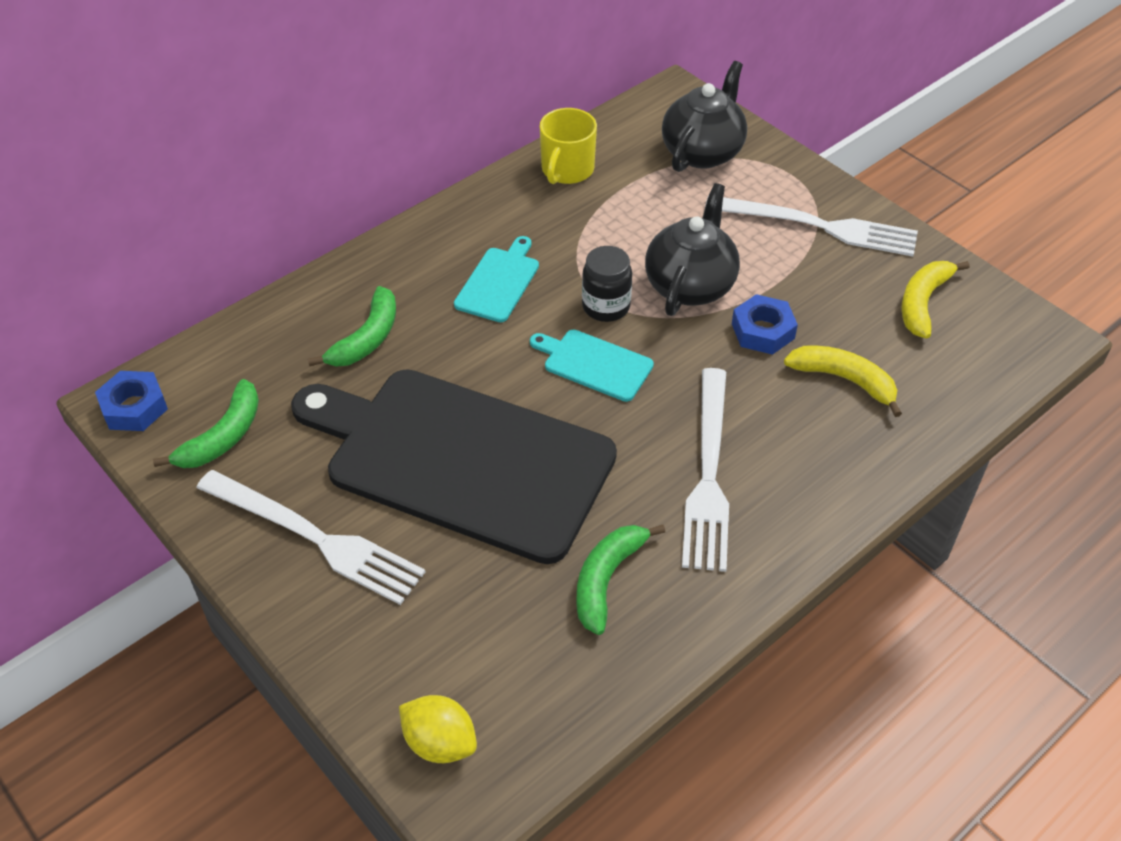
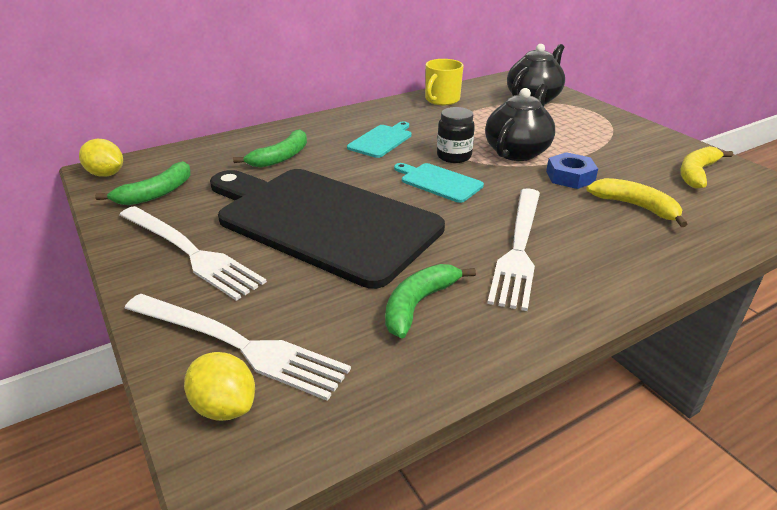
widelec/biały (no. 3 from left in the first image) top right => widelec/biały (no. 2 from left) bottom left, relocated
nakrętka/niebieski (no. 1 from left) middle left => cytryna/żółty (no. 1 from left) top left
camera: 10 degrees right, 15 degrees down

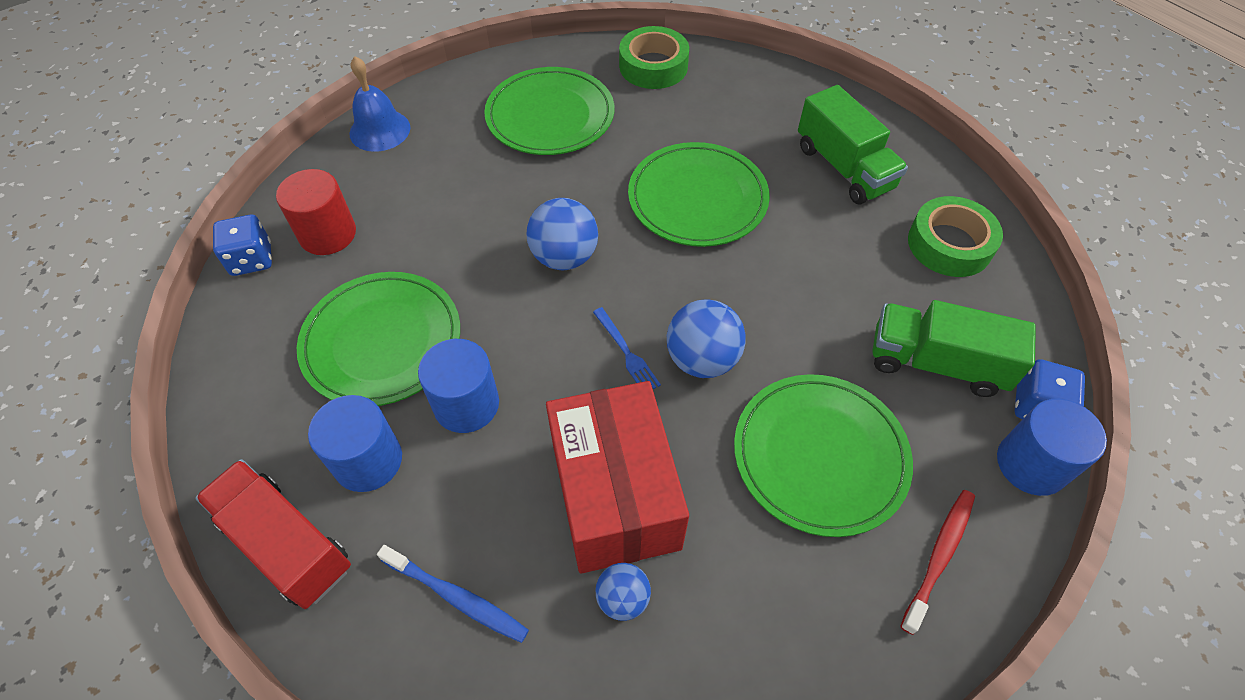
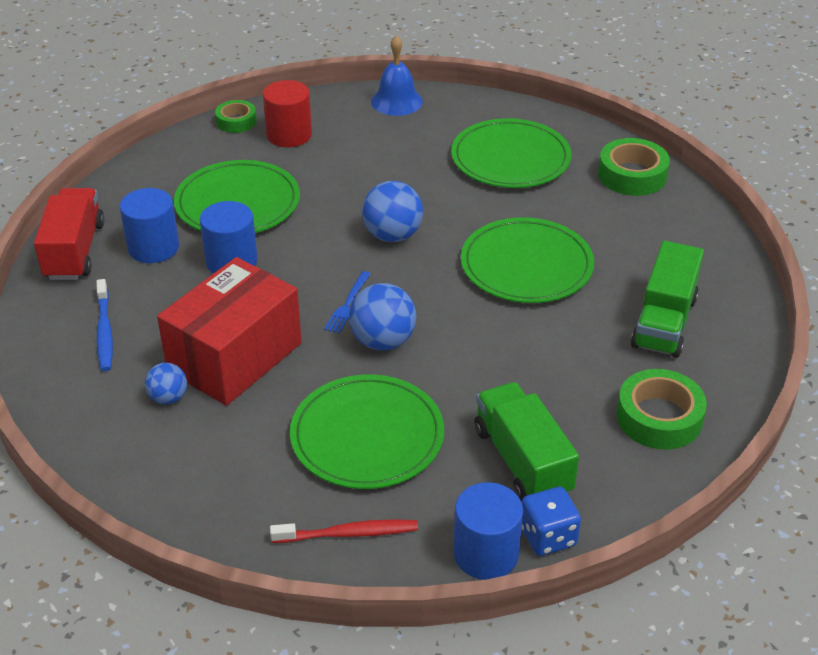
kostka do gry/niebieski (no. 1 from left) middle left => taśma klejąca/zielony (no. 1 from left) top left
camera: 50 degrees right, 15 degrees down

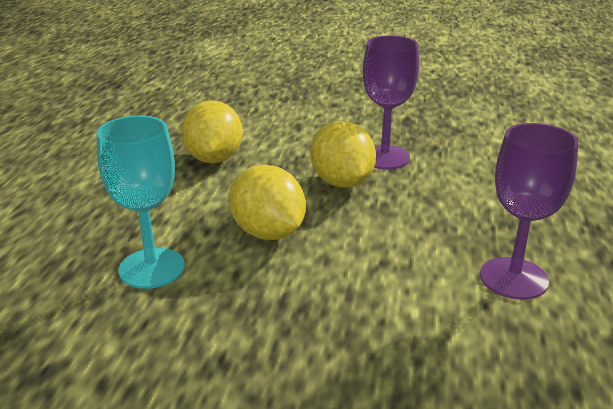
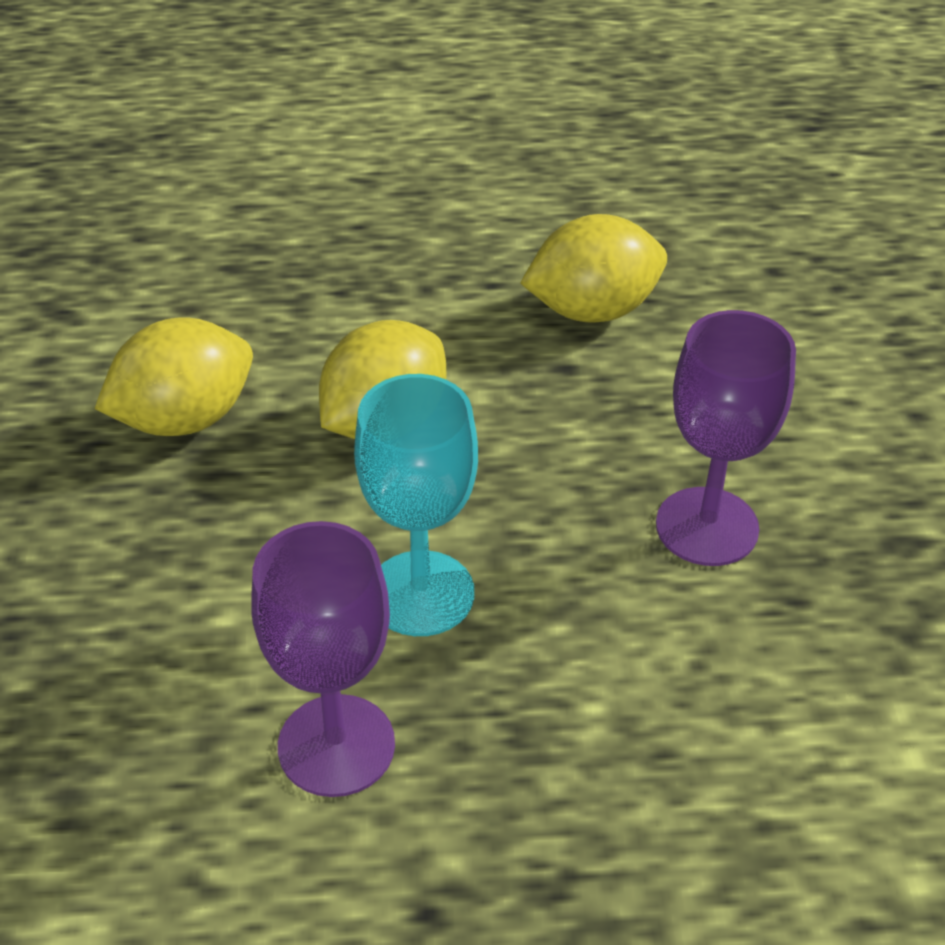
kielich/turkusowy middle left => kielich/turkusowy centre, relocated
cytryna/żółty (no. 3 from left in the first image) centre => cytryna/żółty (no. 1 from left) middle left, relocated
camera: 75 degrees right, 15 degrees up

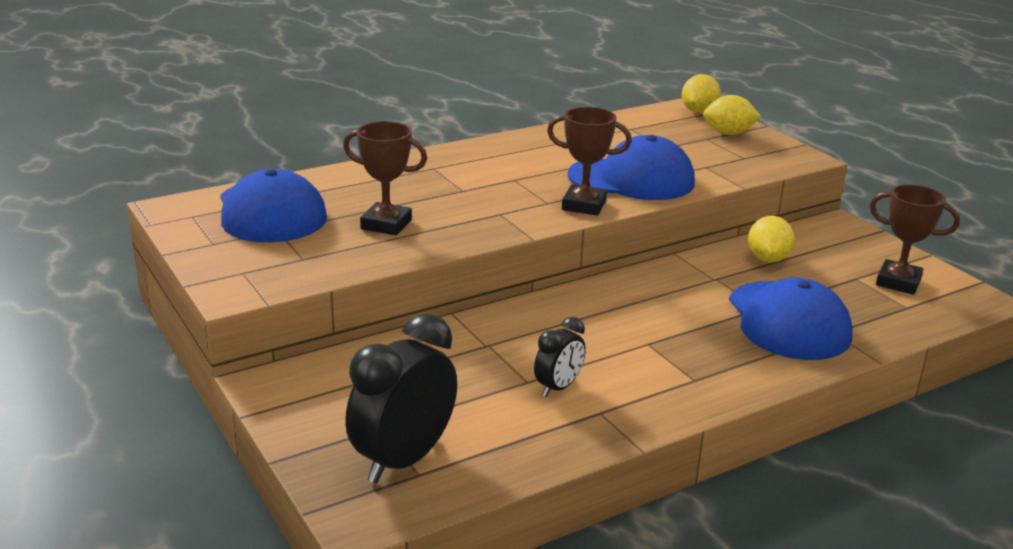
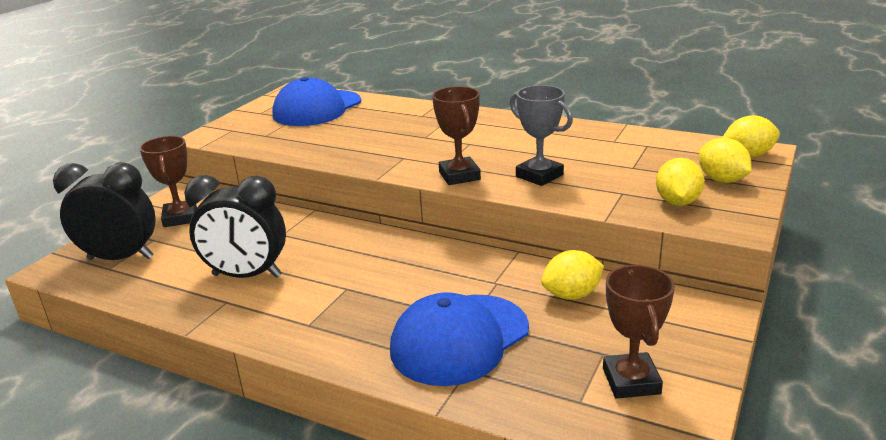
nothing => cytryna/żółty (no. 2 from left) middle right
puchar/brązowy (no. 1 from left) top centre => puchar/brązowy (no. 1 from left) middle left, relocated
czapka/niebieski (no. 2 from left) top centre => puchar/szary top centre
budzik/czarny (no. 2 from left) centre => budzik/czarny (no. 2 from left) middle left, x1.85
camera: 60 degrees right, 0 degrees up

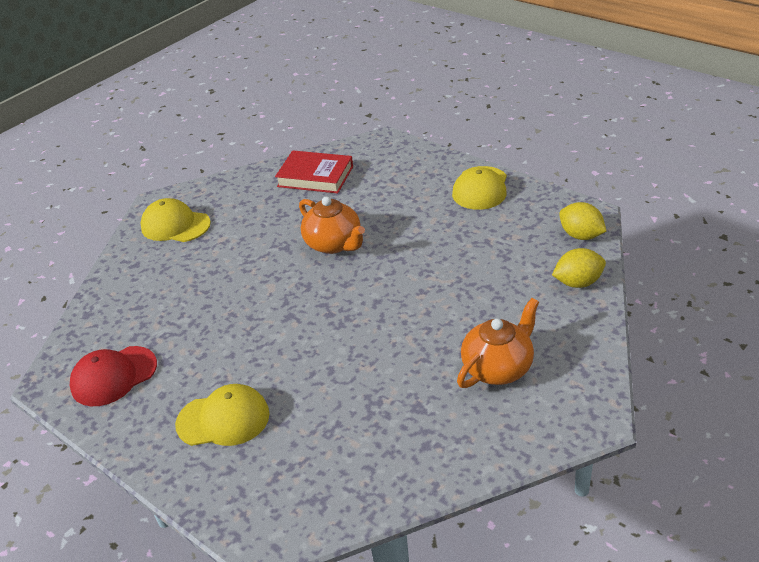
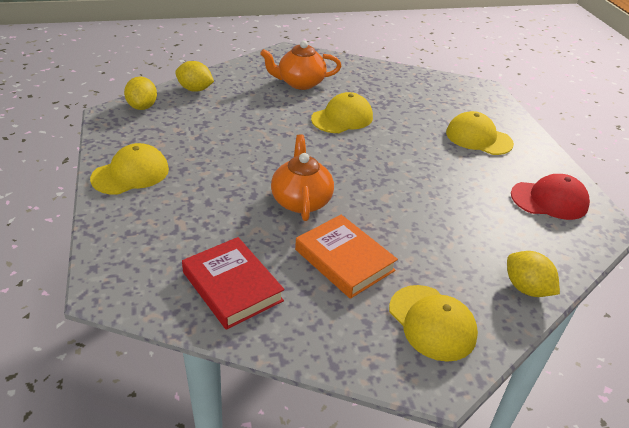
nothing => książka/pomarańczowy centre
nothing => czapka/żółty (no. 2 from left) top centre
nothing => cytryna/żółty (no. 3 from left) middle right
camera: 150 degrees left, 0 degrees up

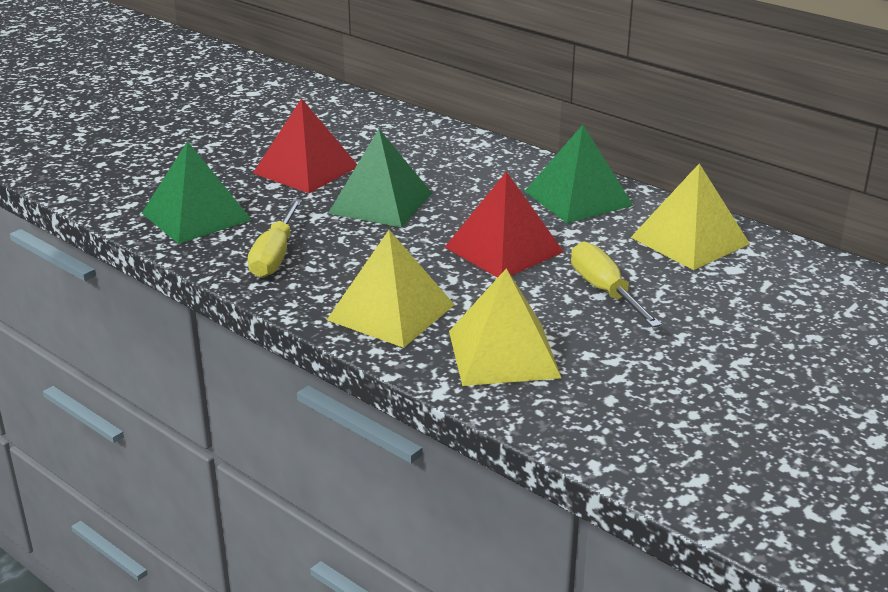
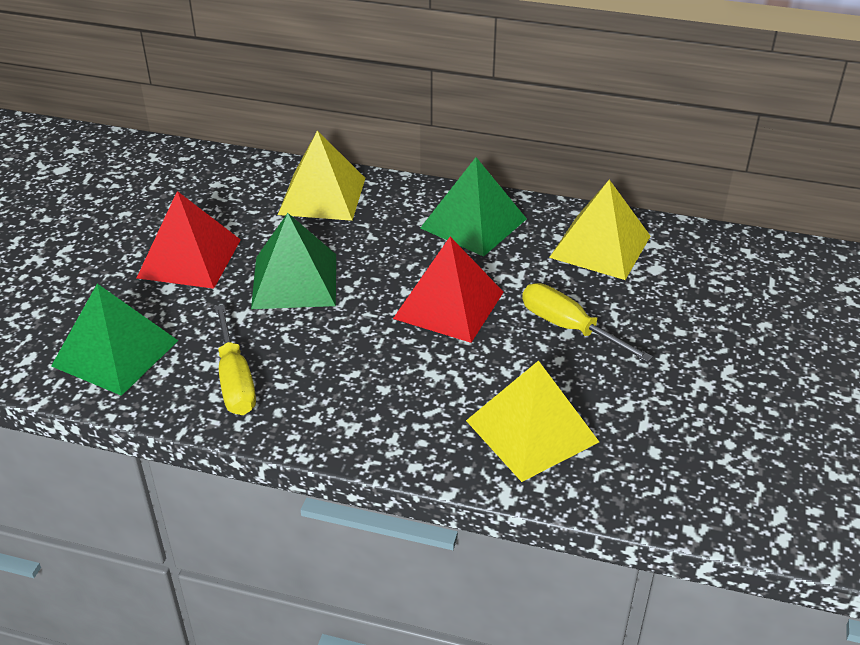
piramida/żółty (no. 1 from left) centre => piramida/żółty (no. 1 from left) top centre, relocated
camera: 25 degrees left, 10 degrees up

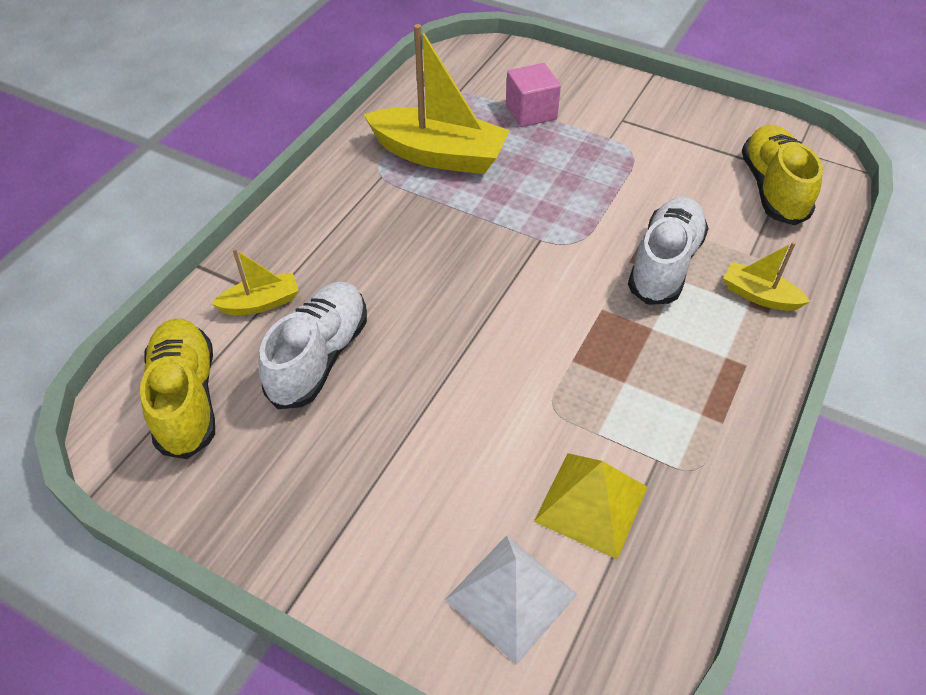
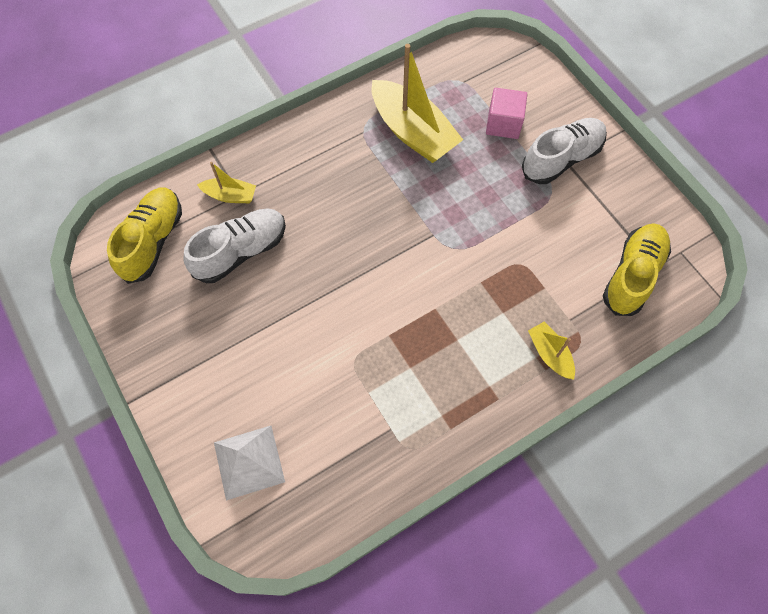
piramida/żółty bottom centre => nothing
but/biały (no. 2 from left) middle right => but/biały (no. 2 from left) top right, relocated
camera: 30 degrees right, 15 degrees up

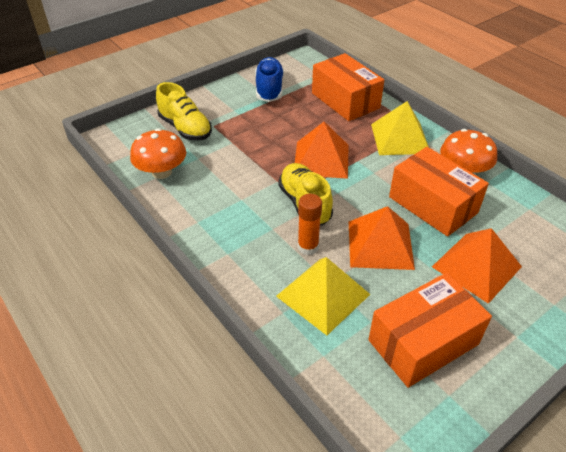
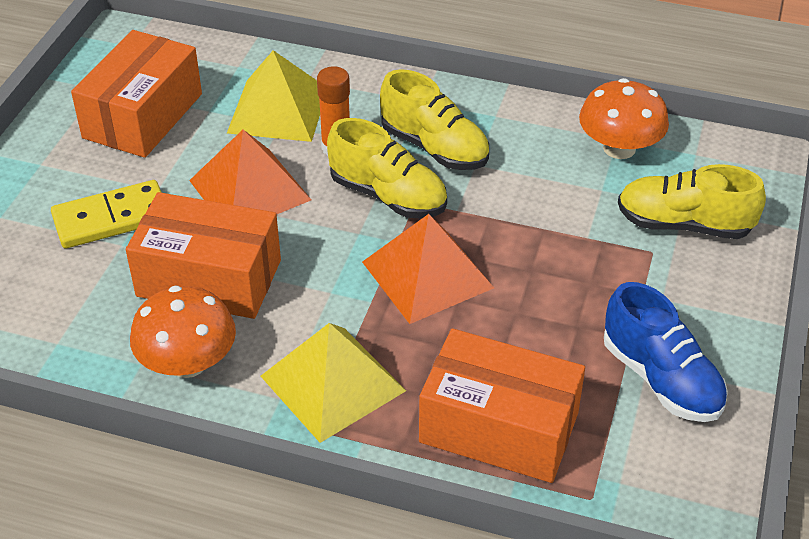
nothing => but/żółty (no. 2 from left) top centre
piramida/pomarańczowy (no. 3 from left) middle right => kostka domina/żółty middle left
camera: 145 degrees right, 0 degrees up

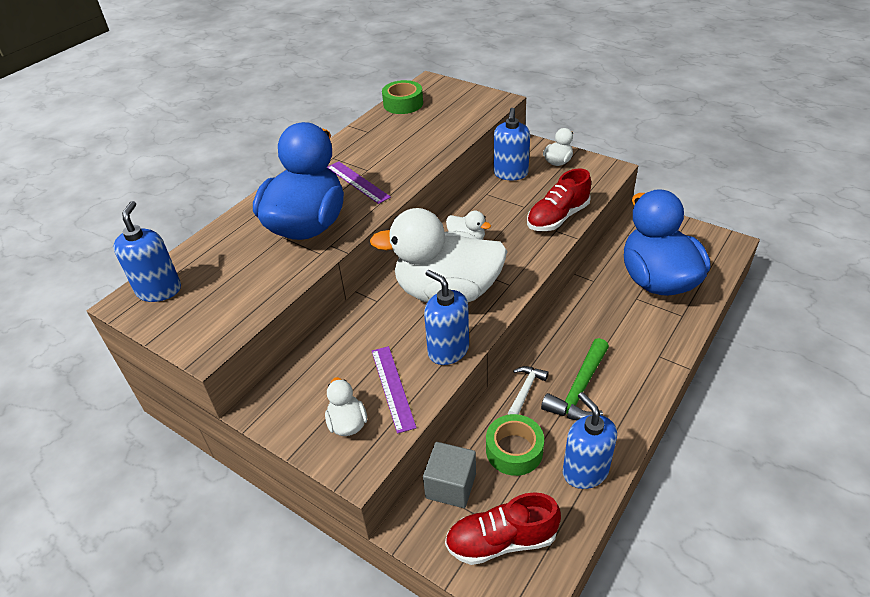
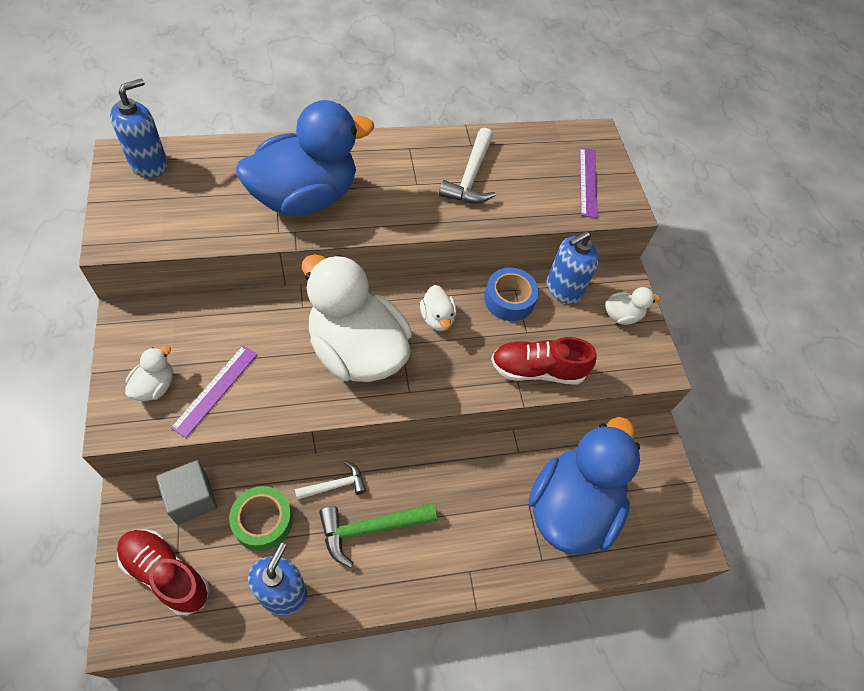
taśma klejąca/zielony (no. 1 from left) top centre => nothing
dozownik mydła/niebieski (no. 2 from left) centre => nothing
nothing => młotek/biały (no. 2 from left) top centre
nothing => taśma klejąca/niebieski centre
linijka/fioletowy (no. 1 from left in the first image) top centre => linijka/fioletowy (no. 2 from left) top right, relocated
camera: 35 degrees right, 15 degrees up

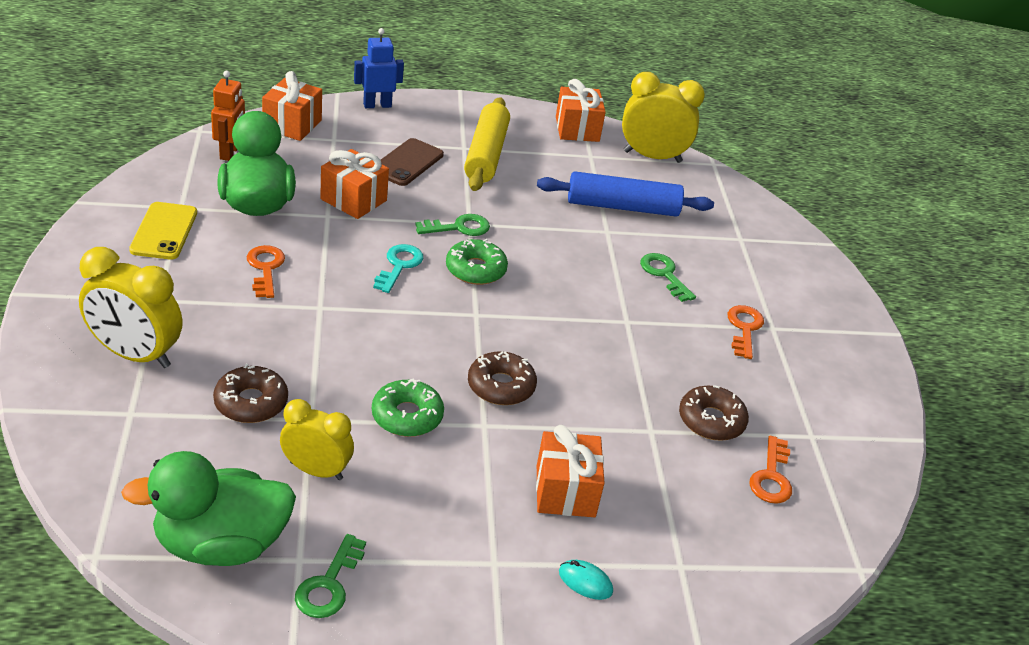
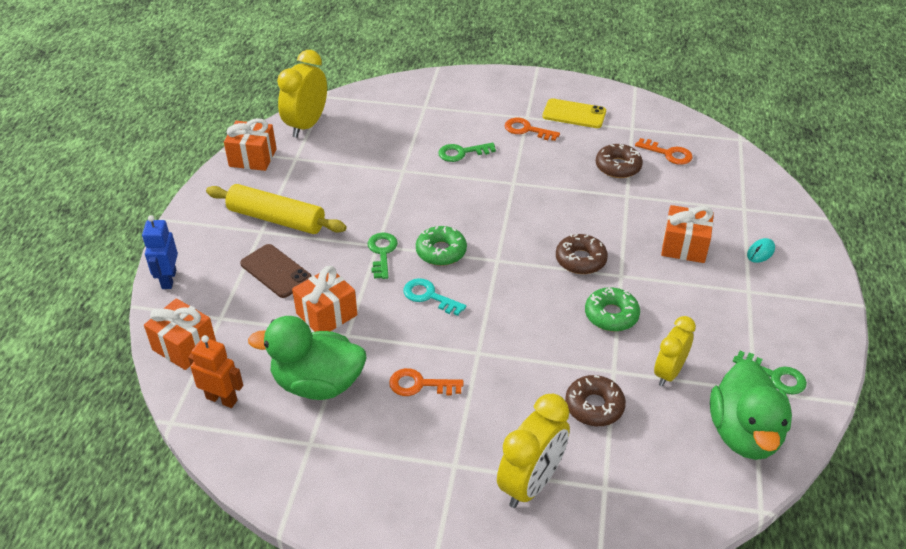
wałek do ciasta/niebieski top centre => nothing
telefon/żółty middle left => telefon/żółty top centre, relocated
camera: 70 degrees left, 5 degrees up

